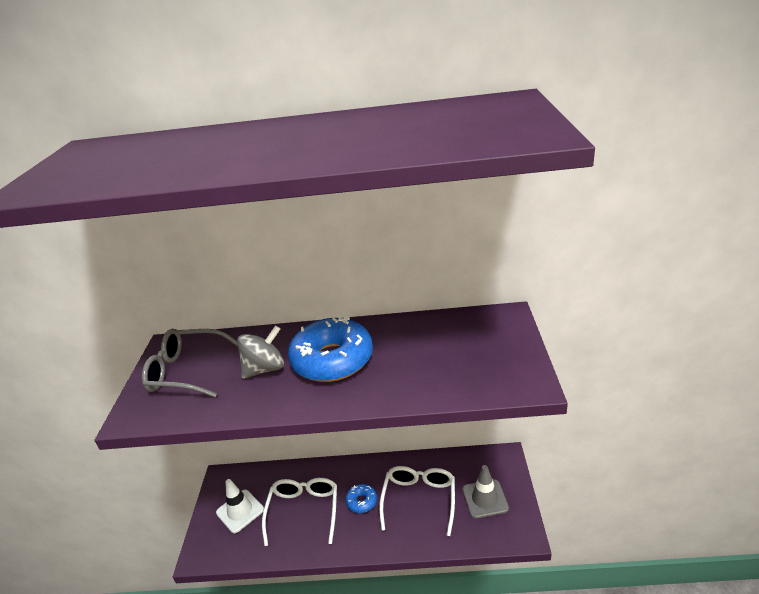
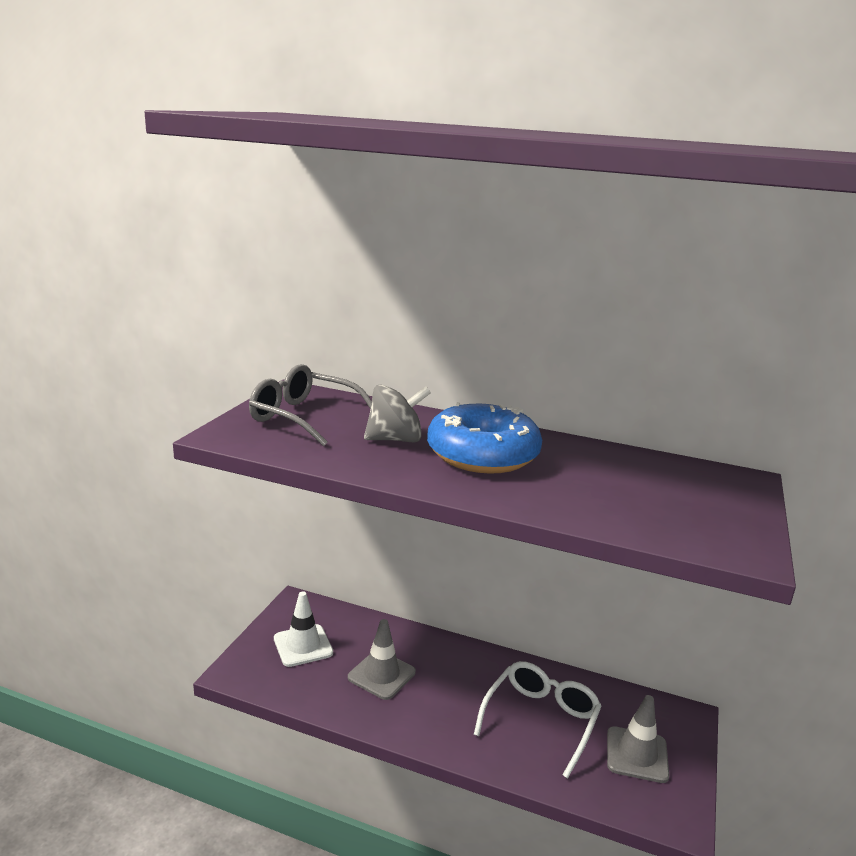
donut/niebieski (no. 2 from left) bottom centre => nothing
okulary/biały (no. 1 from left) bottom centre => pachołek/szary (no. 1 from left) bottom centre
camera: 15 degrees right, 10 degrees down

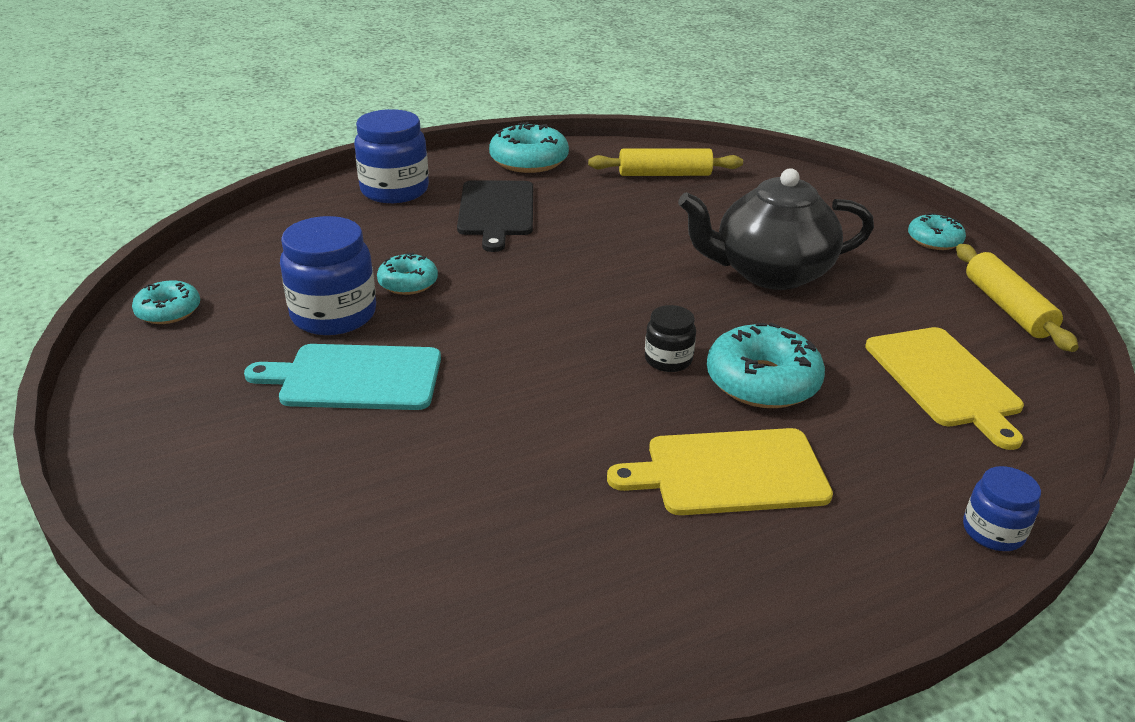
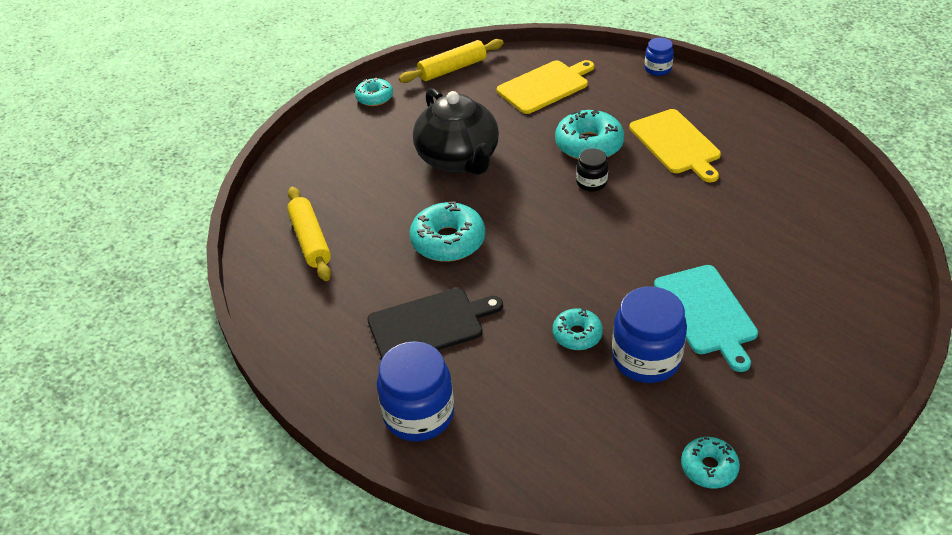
donut/turkusowy (no. 3 from left in the first image) top centre => donut/turkusowy (no. 2 from left) centre, relocated
camera: 105 degrees left, 10 degrees up

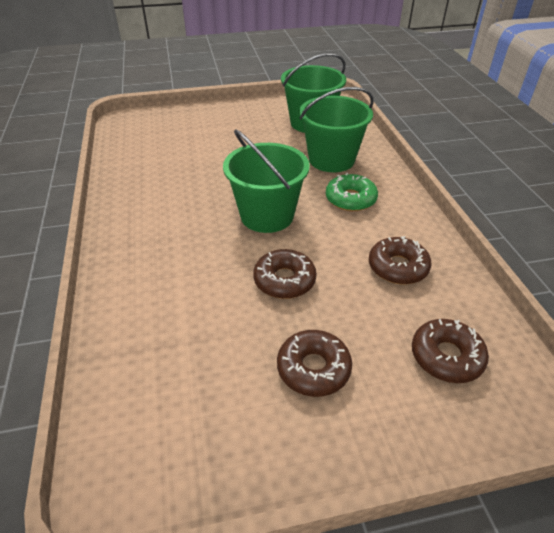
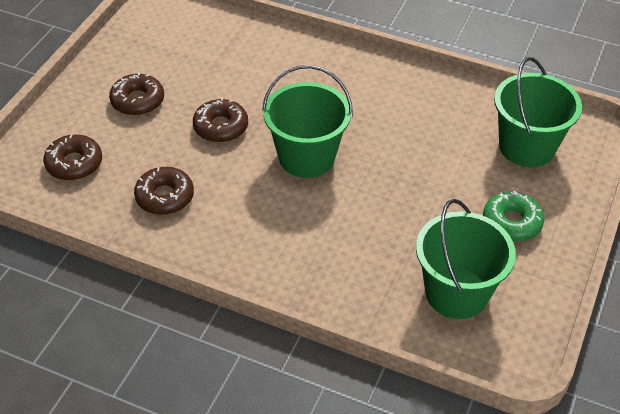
wiadro/zielony (no. 3 from left) top centre => wiadro/zielony (no. 3 from left) top right, relocated
donut/zielony centre => donut/zielony middle right, relocated
camera: 125 degrees right, 5 degrees up

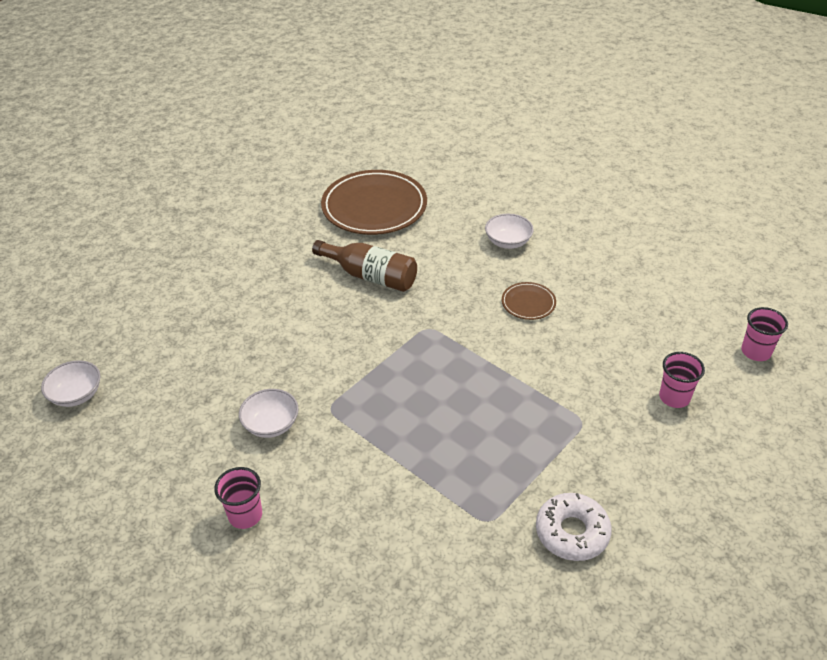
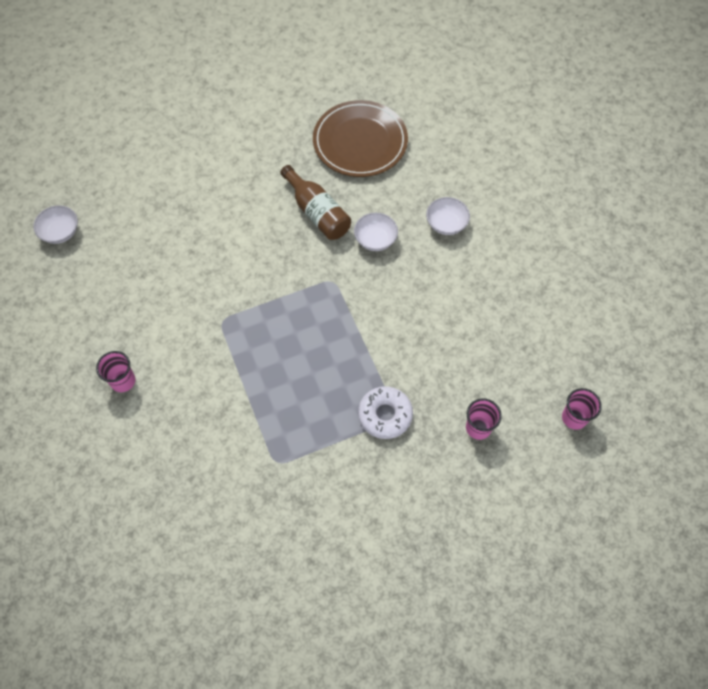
talerz/brązowy (no. 2 from left) centre => nothing
miska/biały (no. 2 from left) middle left => miska/biały (no. 2 from left) centre, relocated
donut/biały bottom right => donut/biały centre, relocated
camera: 25 degrees right, 20 degrees up

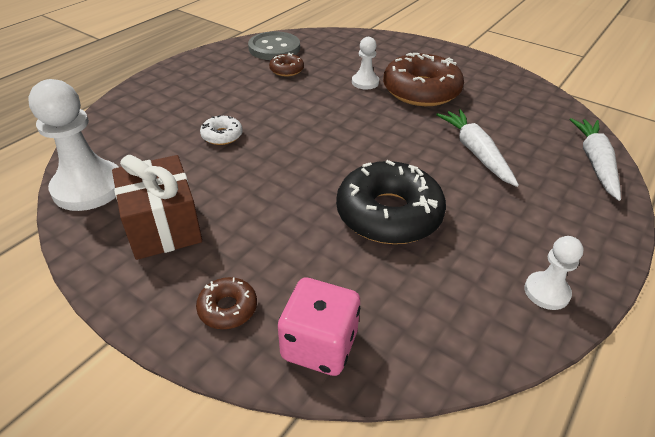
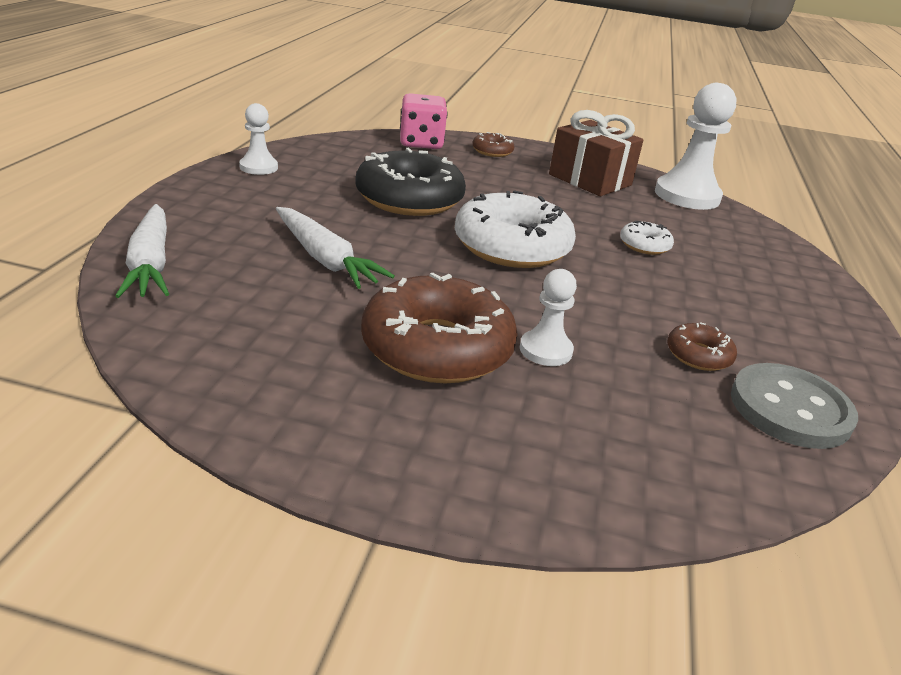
nothing => donut/biały (no. 1 from left) centre
camera: 155 degrees right, 10 degrees down

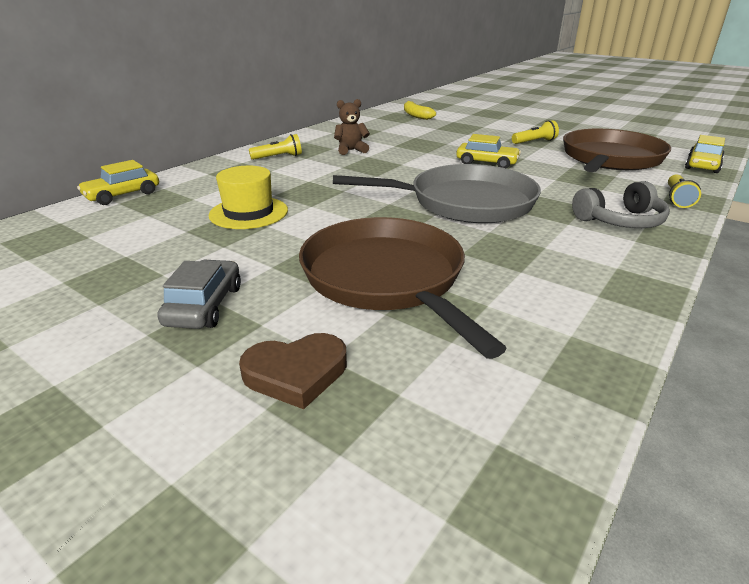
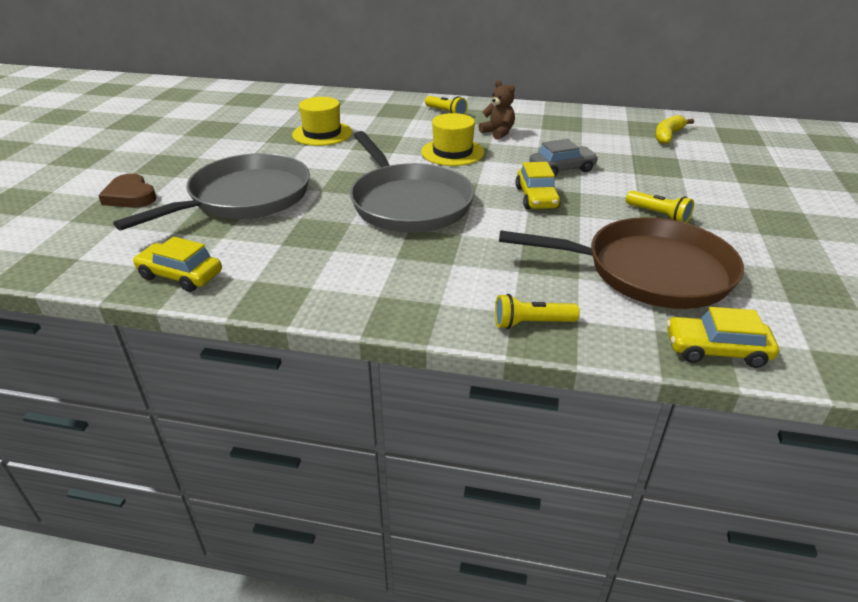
słuchawki/szary middle right => nothing
nothing => kapelusz/żółty (no. 2 from left) top centre
samochód/żółty (no. 1 from left) top left => samochód/żółty (no. 1 from left) middle left, relocated
samochód/szary middle left => samochód/szary top centre, relocated
patelnia/brązowy (no. 1 from left) centre => patelnia/szary (no. 1 from left) top left
camera: 65 degrees right, 5 degrees up

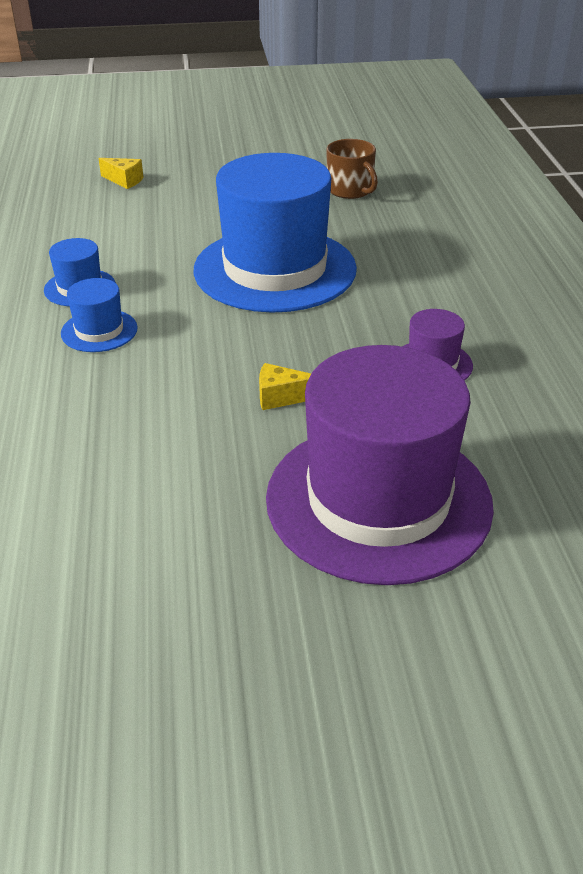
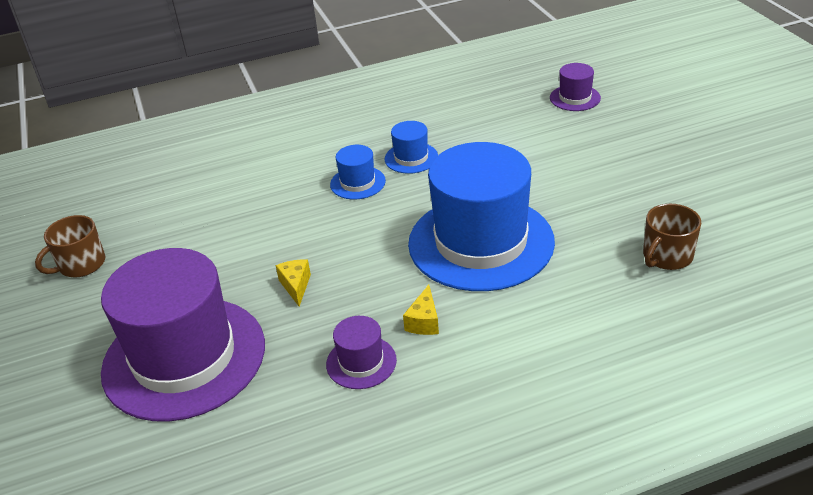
nothing => kubek/brązowy (no. 1 from left) middle left
nothing => kapelusz/fioletowy (no. 3 from left) top right
ser/żółty (no. 1 from left in the first image) top left => ser/żółty (no. 2 from left) centre, relocated
camera: 80 degrees right, 0 degrees up

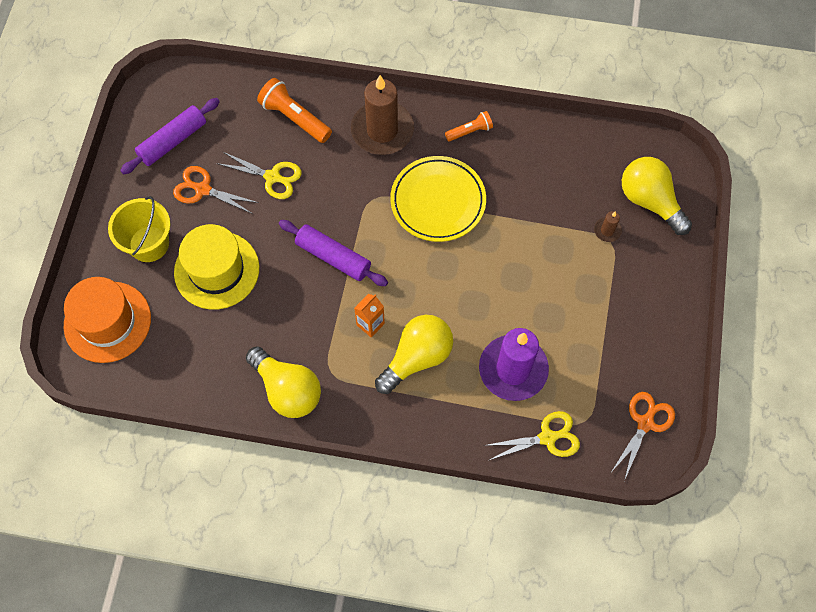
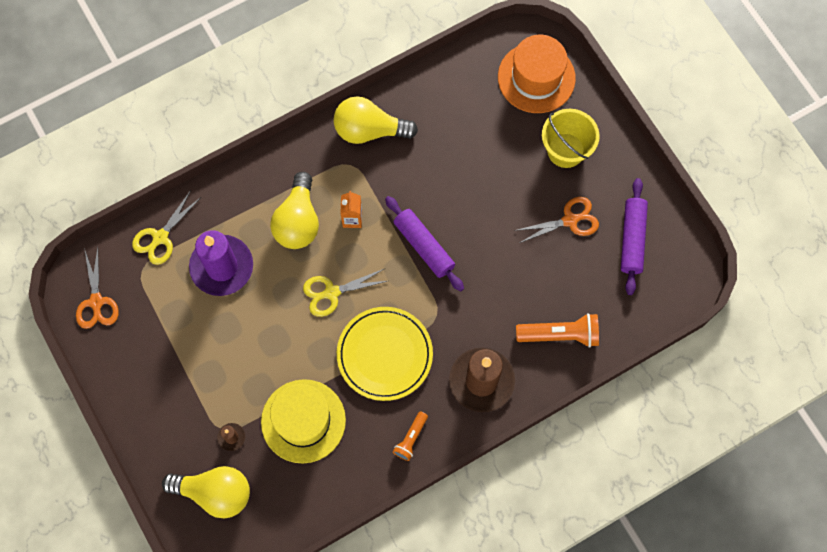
kapelusz/żółty middle left => kapelusz/żółty bottom centre, relocated
nożyczki/żółty (no. 1 from left in the first image) top left => nożyczki/żółty (no. 2 from left) centre, relocated
wałek do ciasta/fioletowy (no. 2 from left in the first image) centre => wałek do ciasta/fioletowy (no. 1 from left) centre, 60 degrees clockwise
camera: 140 degrees right, 5 degrees up

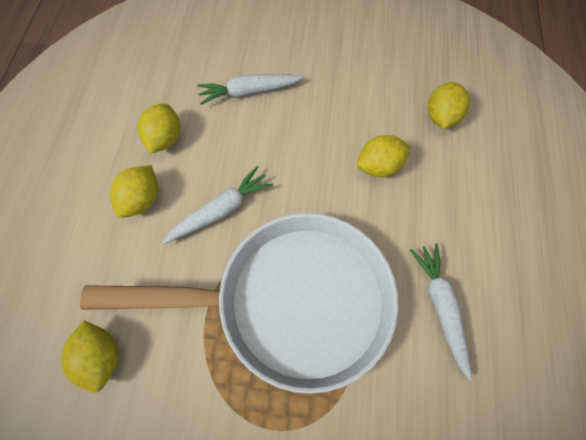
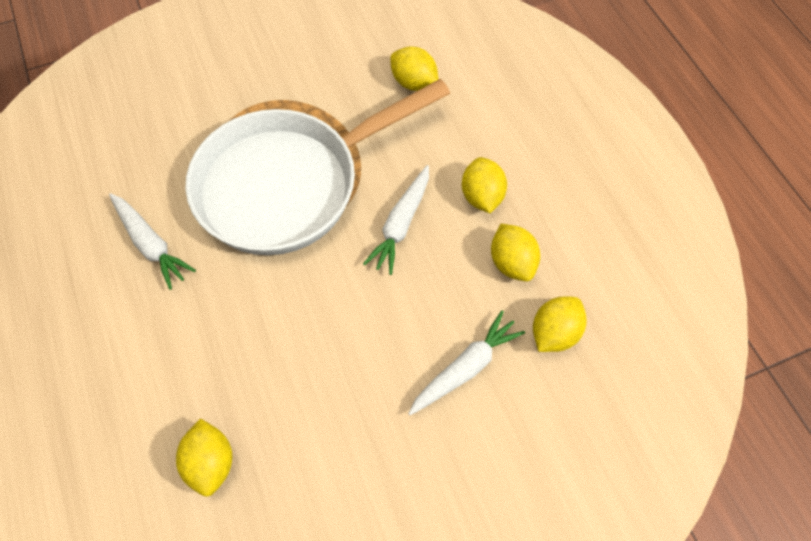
cytryna/żółty (no. 4 from left in the first image) centre => cytryna/żółty (no. 5 from left) middle right, relocated
camera: 150 degrees right, 5 degrees down

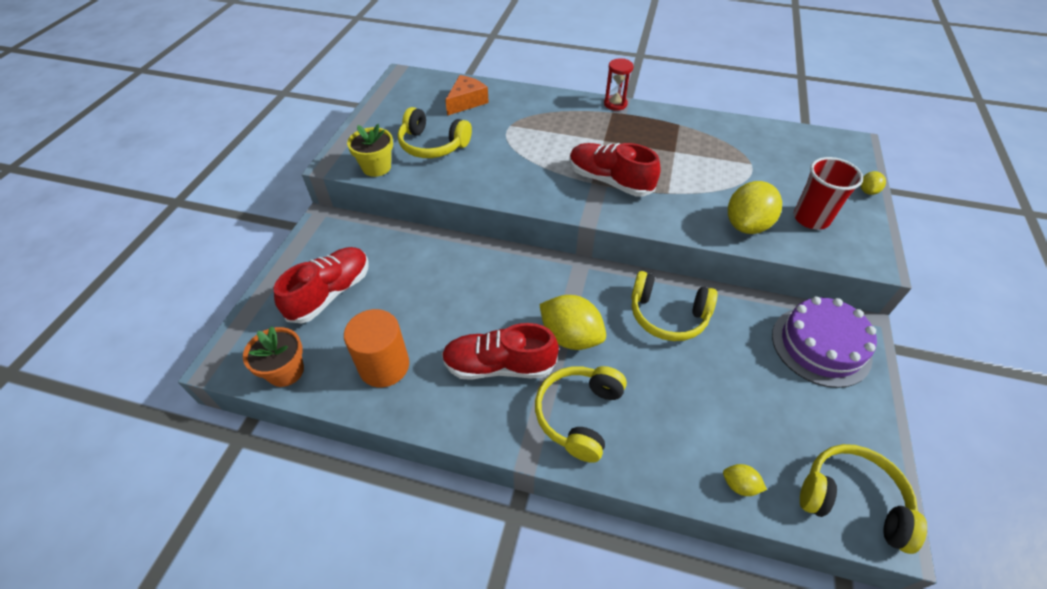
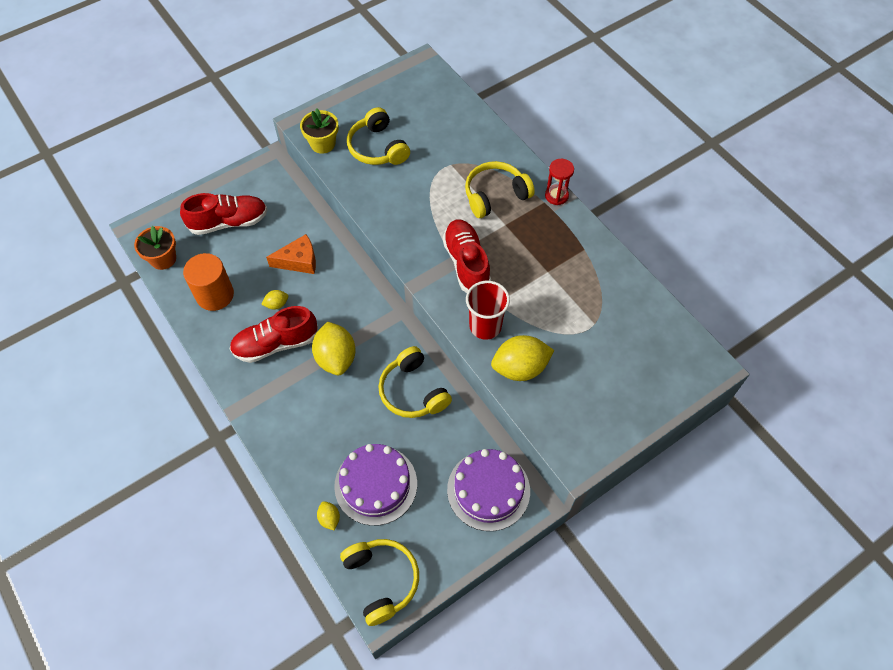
nothing => tort/fioletowy (no. 1 from left) bottom centre
ser/pomarańczowy top centre => ser/pomarańczowy middle left, relocated
słuchawki/żółty (no. 2 from left in the first image) bottom centre => słuchawki/żółty (no. 4 from left) top centre, relocated
szklanka/czerwony top right => szklanka/czerwony centre, relocated
cytryna/żółty (no. 4 from left in the first image) top right => cytryna/żółty (no. 1 from left) middle left, relocated
but/czerwony (no. 2 from left) centre => but/czerwony (no. 2 from left) middle left, 60 degrees counterclockwise
camera: 40 degrees right, 10 degrees up

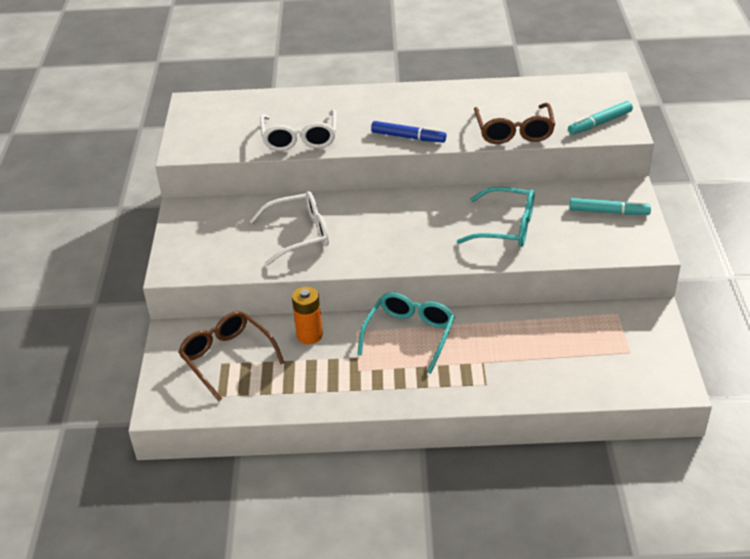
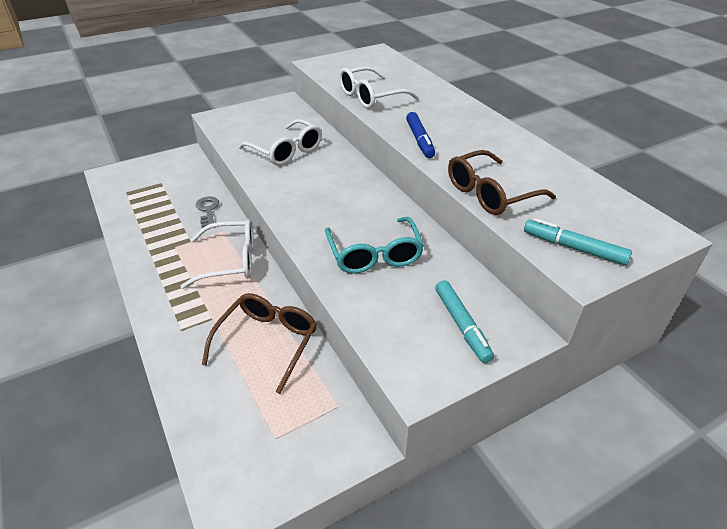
okulary/brązowy (no. 1 from left) middle left => okulary/brązowy (no. 1 from left) centre, relocated
bateria/pomarańczowy centre => klucz/szary middle left
okulary/turkusowy (no. 1 from left) centre => okulary/biały (no. 1 from left) middle left
camera: 60 degrees right, 0 degrees up

